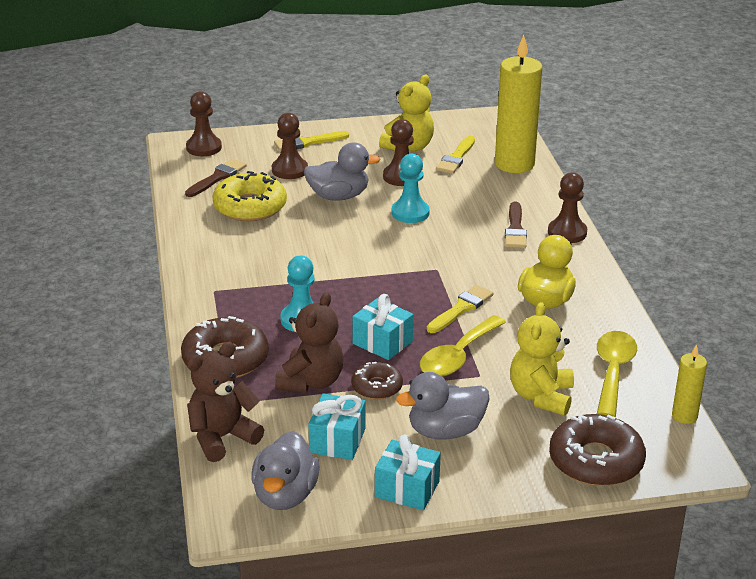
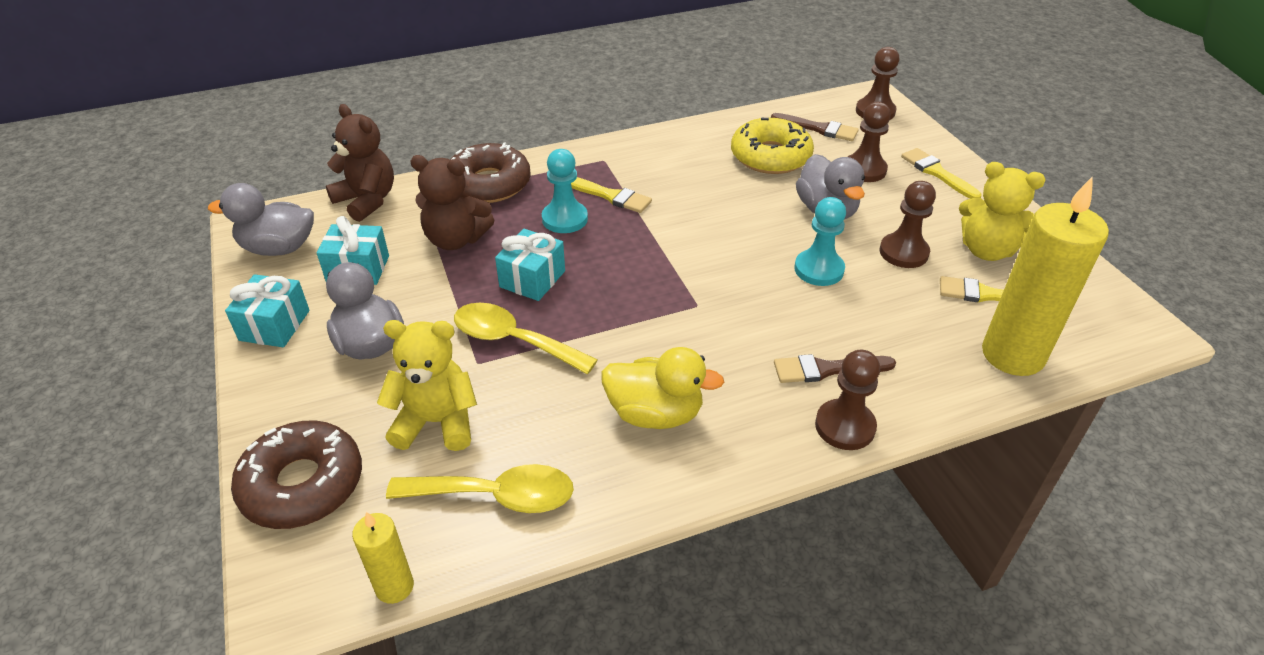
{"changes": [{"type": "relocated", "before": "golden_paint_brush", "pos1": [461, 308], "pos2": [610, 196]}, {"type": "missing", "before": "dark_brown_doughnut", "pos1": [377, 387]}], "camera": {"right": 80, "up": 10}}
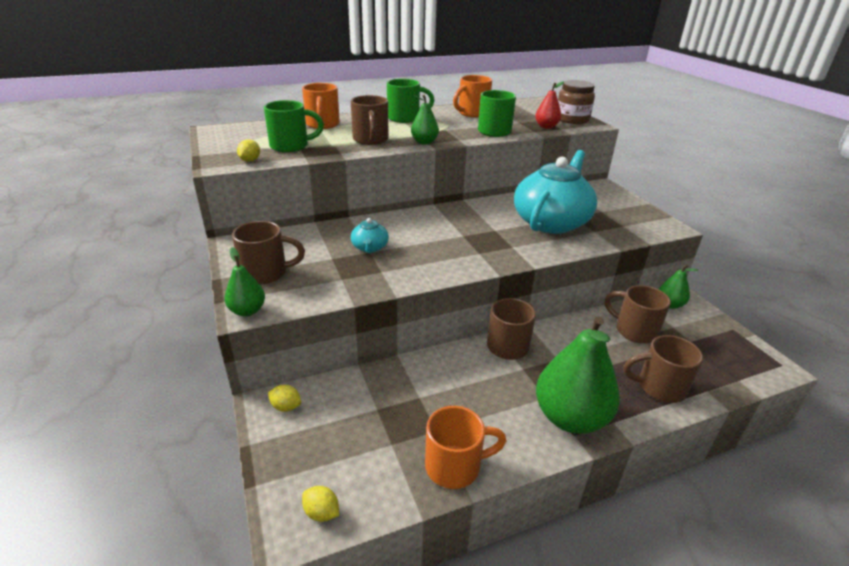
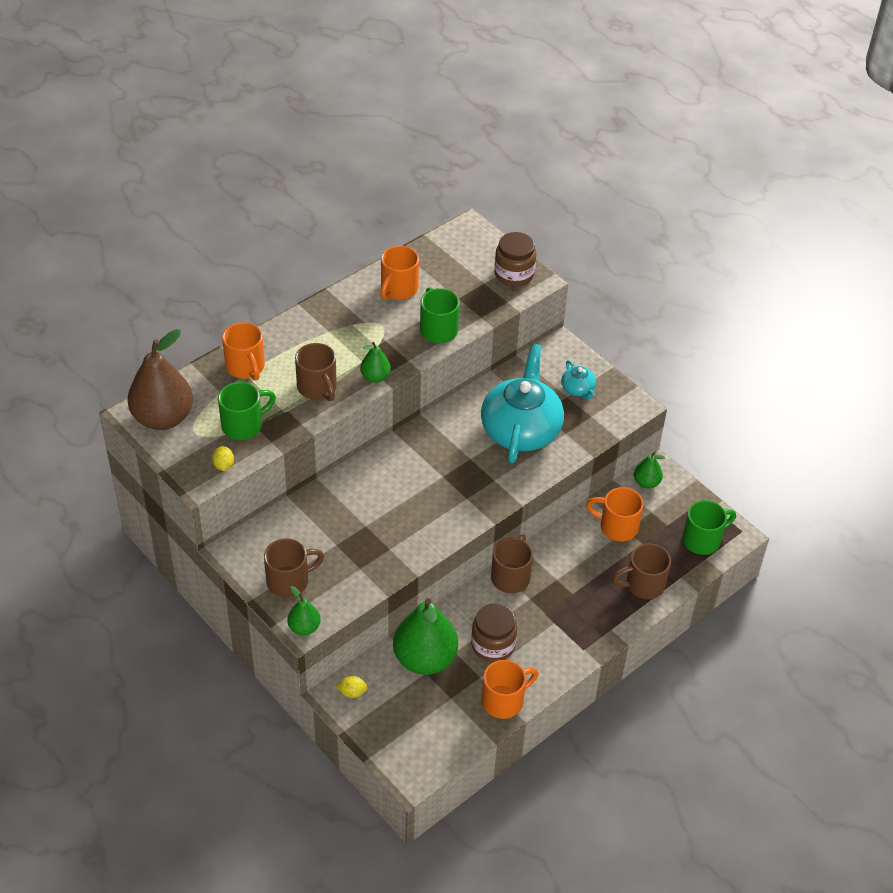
{"changes": [{"type": "appeared", "after": "dark_brown_pear_fruit", "pos2": [163, 418]}, {"type": "relocated", "before": "leaf-green_pear_fruit", "pos1": [570, 417], "pos2": [425, 659]}, {"type": "appeared", "after": "dark_brown_jam_jar", "pos2": [493, 645]}, {"type": "relocated", "before": "aqua_teapot", "pos1": [370, 247], "pos2": [578, 389]}, {"type": "colour", "before": "dark_brown_coffee_mug", "after": "bright_orange_coffee_mug", "pos1": [634, 331], "pos2": [617, 527]}, {"type": "relocated", "before": "leaf-green_coffee_mug", "pos1": [405, 118], "pos2": [702, 540]}, {"type": "missing", "before": "golden_toy_lemon", "pos1": [321, 512]}, {"type": "missing", "before": "scarlet_pear_fruit", "pos1": [546, 127]}], "camera": {"right": -20, "up": 15}}
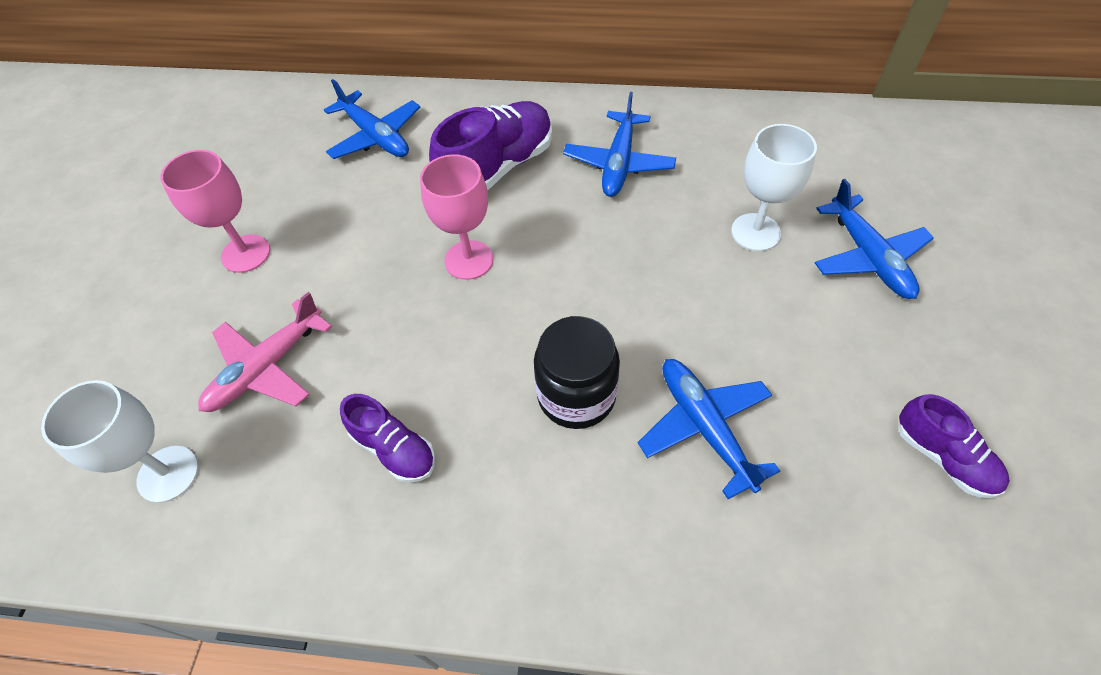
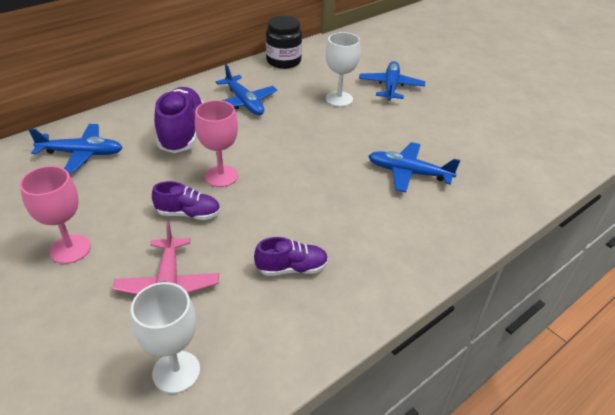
{"changes": [{"type": "relocated", "before": "royal_purple_shoe", "pos1": [943, 457], "pos2": [188, 214]}, {"type": "relocated", "before": "ebony_jam_jar", "pos1": [576, 395], "pos2": [283, 61]}, {"type": "spun", "before": "royal_blue_aeroplane", "pos1": [868, 257], "pos2": [390, 87], "turn": -105}], "camera": {"right": -50, "up": -15}}
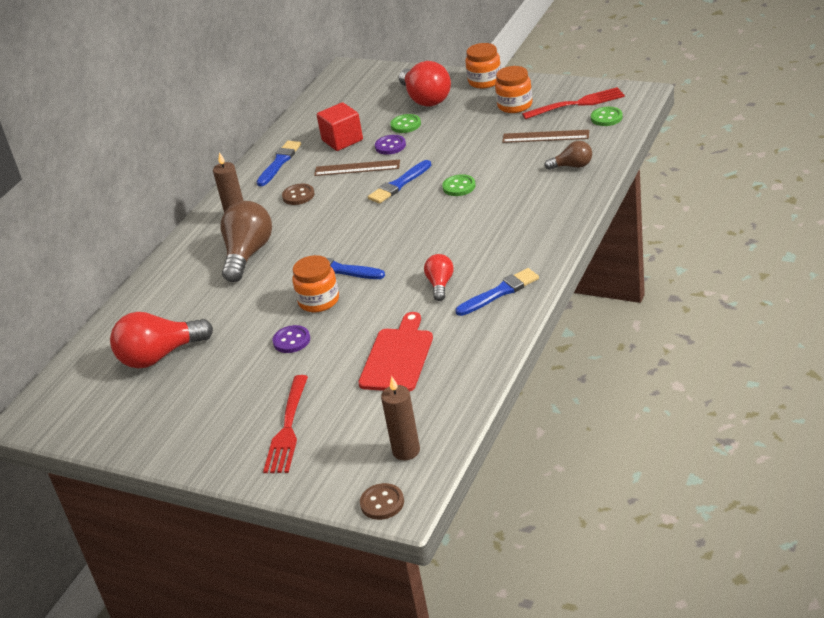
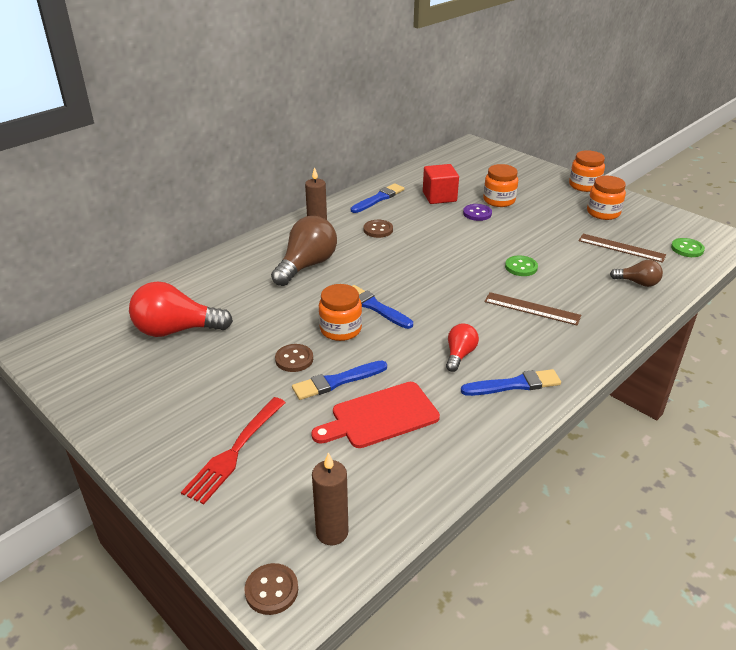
{"changes": [{"type": "colour", "before": "royal_purple_shirt_button", "after": "dark_brown_shirt_button", "pos1": [291, 340], "pos2": [294, 359]}, {"type": "relocated", "before": "royal_blue_paint_brush", "pos1": [399, 184], "pos2": [337, 381]}, {"type": "spun", "before": "scarlet_chopping_board", "pos1": [398, 357], "pos2": [381, 416], "turn": -150}, {"type": "exchanged", "before": "leaf-green_shirt_button", "after": "bright_orange_jam_jar", "pos1": [405, 125], "pos2": [499, 200]}, {"type": "relocated", "before": "dark_brown_ruler", "pos1": [357, 168], "pos2": [532, 308]}, {"type": "missing", "before": "scarlet_bulb", "pos1": [426, 99]}, {"type": "missing", "before": "scarlet_fork", "pos1": [576, 104]}], "camera": {"right": 15, "up": 0}}
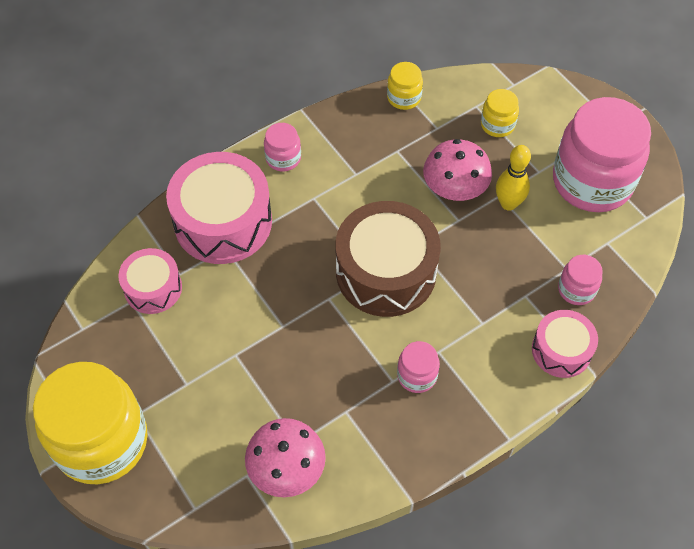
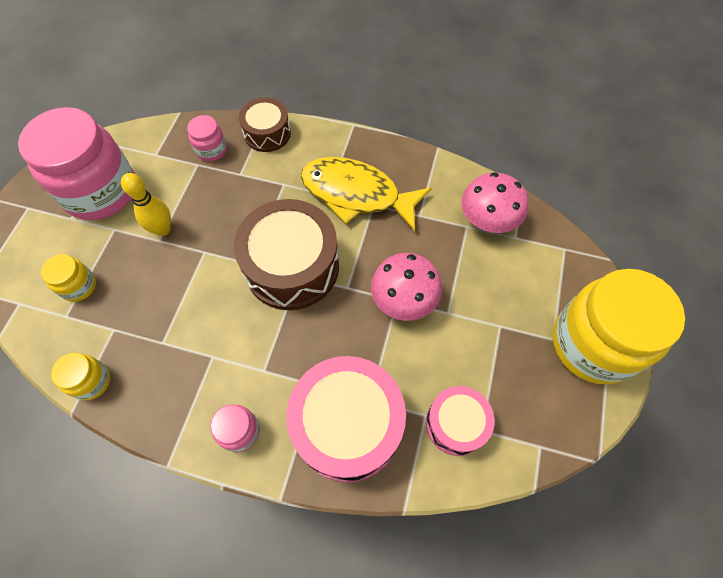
{"changes": [{"type": "colour", "before": "rose-pink_toy_drum", "after": "dark_brown_toy_drum", "pos1": [561, 350], "pos2": [267, 133]}, {"type": "exchanged", "before": "rose-pink_jam_jar", "after": "golden_toy_fish", "pos1": [417, 375], "pos2": [357, 194]}, {"type": "relocated", "before": "rose-pink_toadstool", "pos1": [455, 188], "pos2": [404, 299]}], "camera": {"right": -130, "up": 5}}
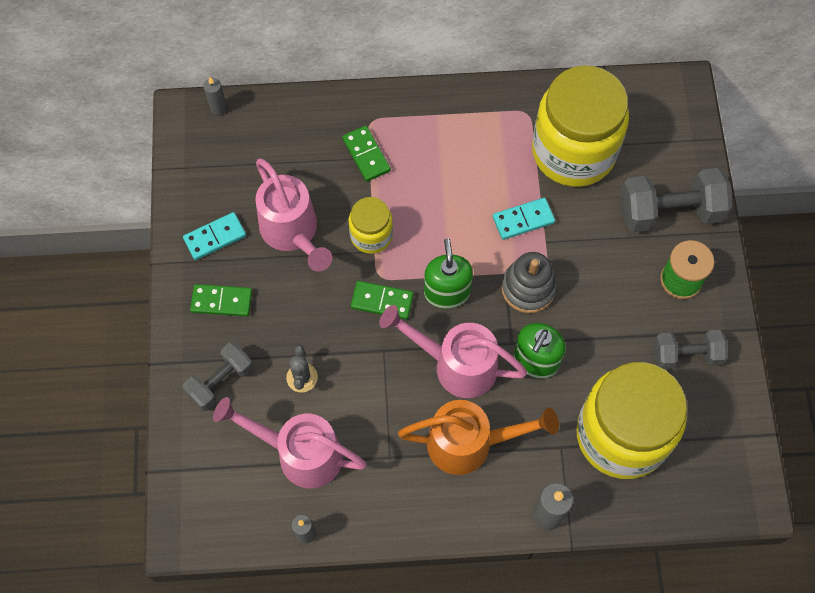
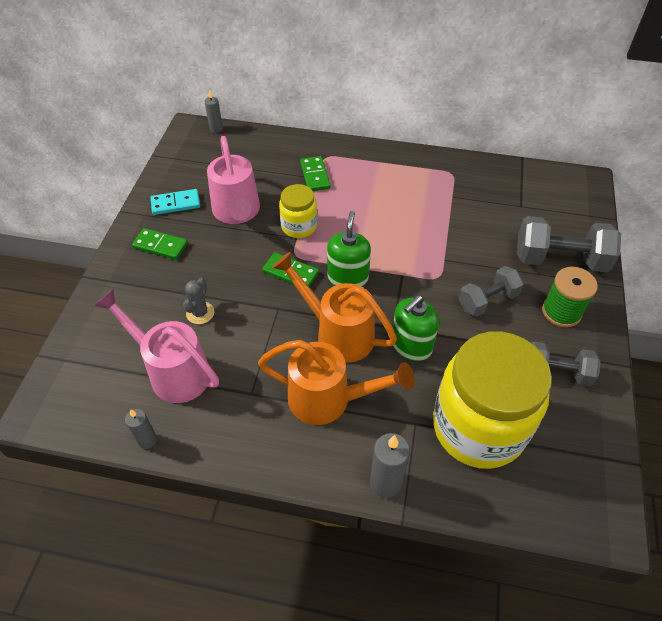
{"changes": [{"type": "colour", "before": "rose-pink_watering_can", "after": "bright_orange_watering_can", "pos1": [456, 365], "pos2": [338, 333]}, {"type": "relocated", "before": "ash-grey_free_weight", "pos1": [221, 382], "pos2": [487, 301]}, {"type": "missing", "before": "aqua_domino_tile", "pos1": [523, 220]}, {"type": "missing", "before": "ash-grey_ring_stacker", "pos1": [528, 288]}, {"type": "missing", "before": "golden_jam_jar", "pos1": [573, 152]}], "camera": {"right": 15, "up": -15}}
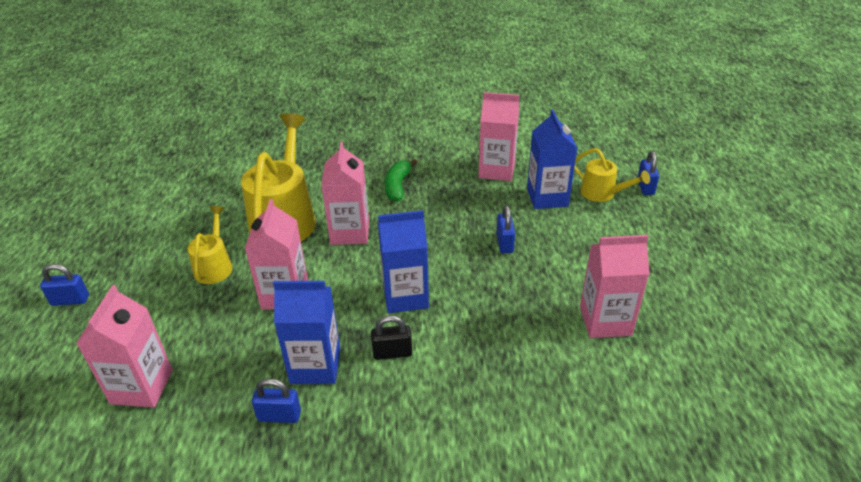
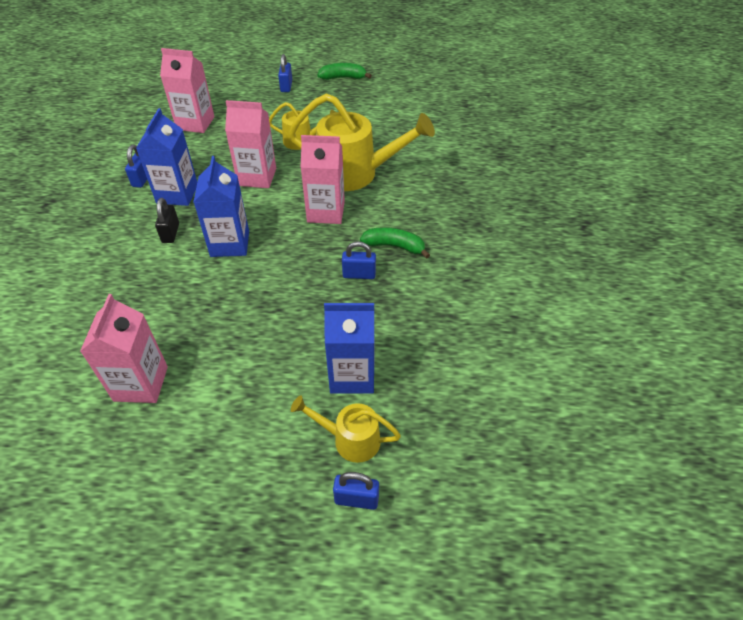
{"changes": [{"type": "spun", "before": "golden_watering_can", "pos1": [603, 194], "pos2": [349, 439], "turn": 60}, {"type": "appeared", "after": "leaf-green_toy_banana", "pos2": [343, 78]}, {"type": "relocated", "before": "royal_blue_small_lock", "pos1": [504, 243], "pos2": [359, 274]}, {"type": "missing", "before": "rose-pink_juice_carton", "pos1": [496, 170]}], "camera": {"right": 95, "up": 10}}
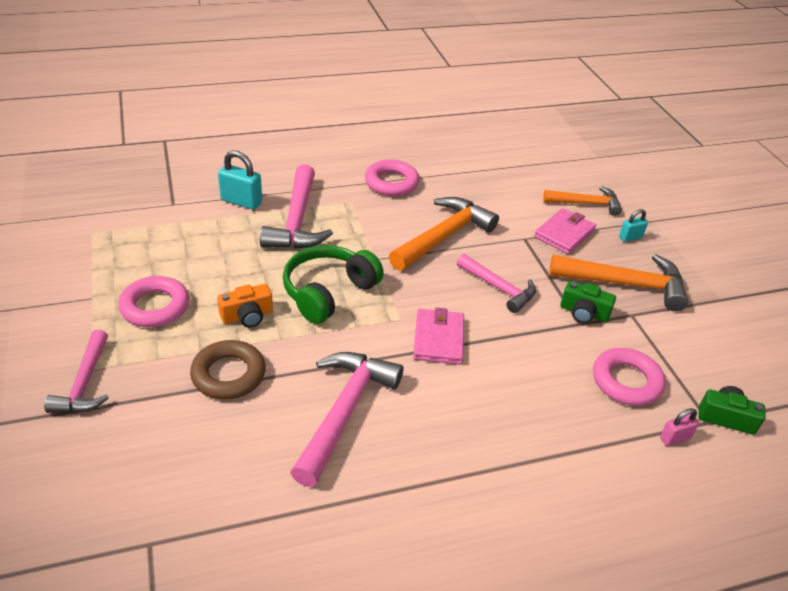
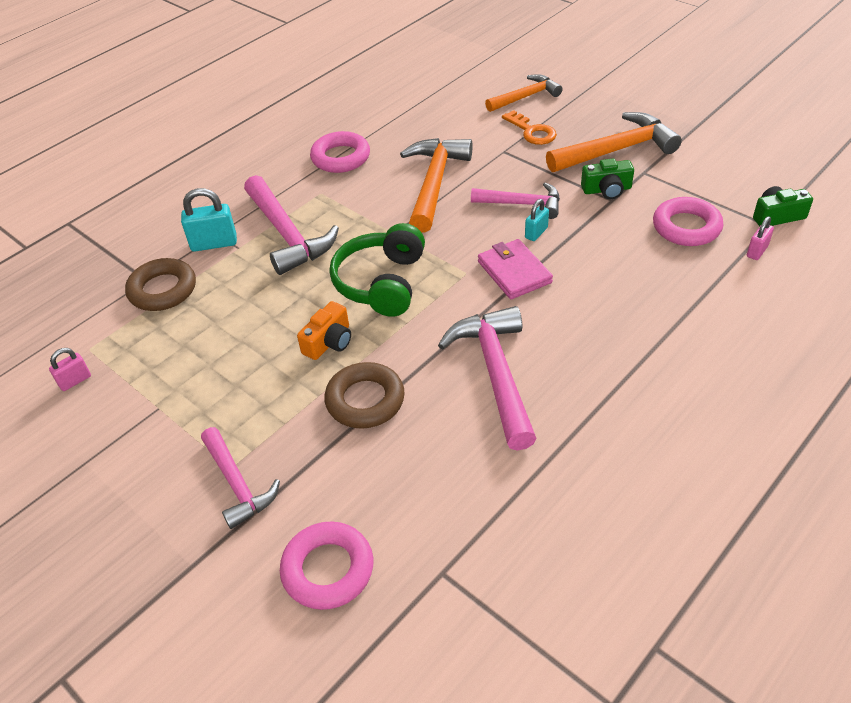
{"changes": [{"type": "appeared", "after": "rose-pink_small_lock", "pos2": [75, 381]}, {"type": "appeared", "after": "dark_brown_hoop", "pos2": [163, 290]}, {"type": "relocated", "before": "rose-pink_hoop", "pos1": [155, 307], "pos2": [328, 569]}, {"type": "exchanged", "before": "rose-pink_billfold", "after": "bright_orange_latchkey", "pos1": [564, 234], "pos2": [532, 131]}, {"type": "relocated", "before": "aqua_small_lock", "pos1": [630, 237], "pos2": [536, 233]}], "camera": {"right": -25, "up": 5}}
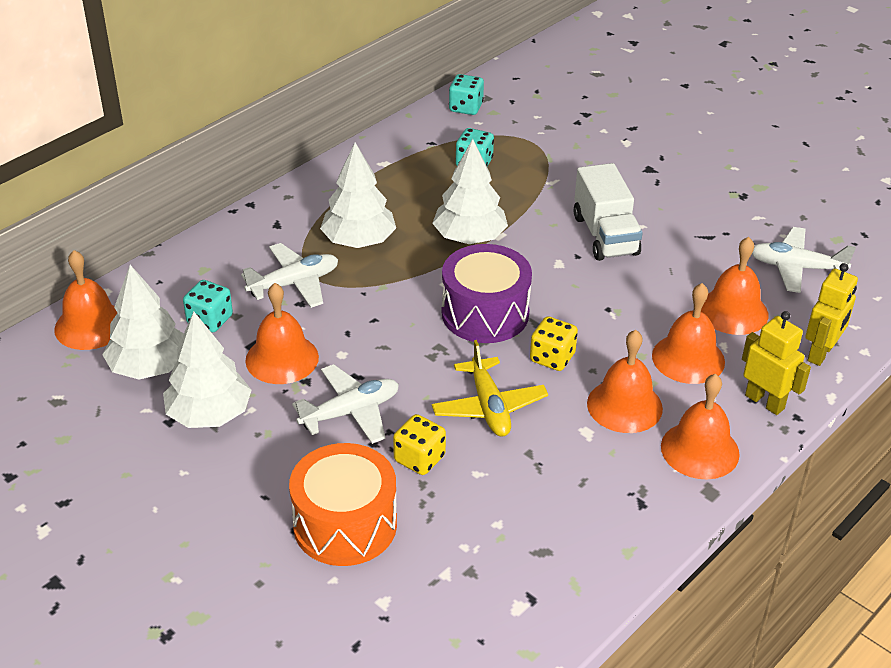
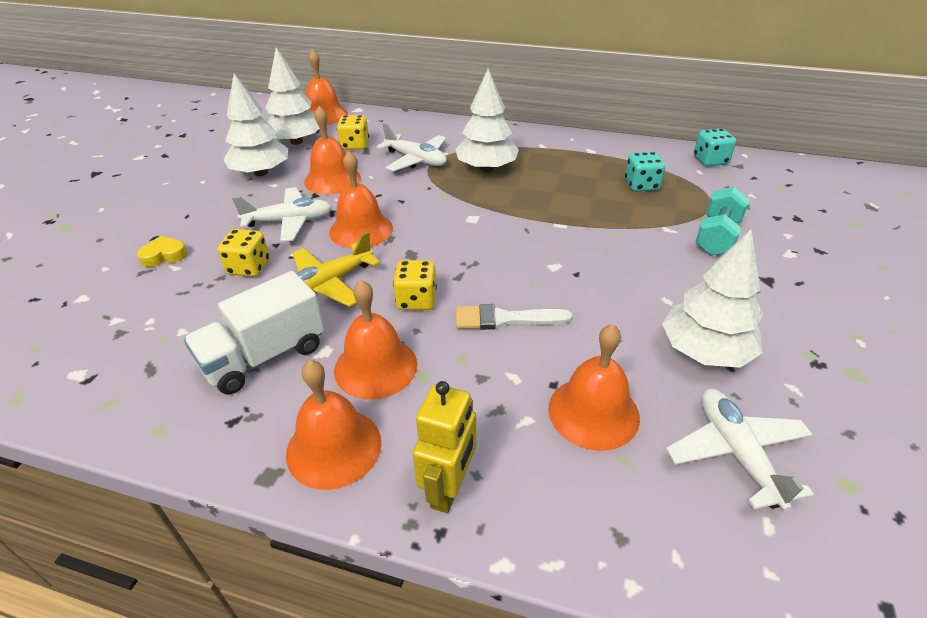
{"changes": [{"type": "exchanged", "before": "bright_orange_toy_drum", "after": "golden_heart", "pos1": [345, 524], "pos2": [164, 255]}, {"type": "relocated", "before": "white_truck", "pos1": [605, 235], "pos2": [265, 356]}, {"type": "spun", "before": "white_aeroplane", "pos1": [350, 412], "pos2": [289, 222], "turn": -45}, {"type": "relocated", "before": "bright_orange_bell", "pos1": [688, 358], "pos2": [361, 230]}, {"type": "colour", "before": "aqua_game_die", "after": "golden_game_die", "pos1": [210, 320], "pos2": [355, 145]}, {"type": "appeared", "after": "white_paint_brush", "pos2": [505, 319]}, {"type": "relocated", "before": "white_fir_tree", "pos1": [469, 237], "pos2": [705, 351]}, {"type": "appeared", "after": "aqua_free_weight", "pos2": [717, 237]}, {"type": "missing", "before": "royal_purple_toy_drum", "pos1": [485, 313]}, {"type": "missing", "before": "golden_robot", "pos1": [821, 353]}], "camera": {"right": 65, "up": 0}}
